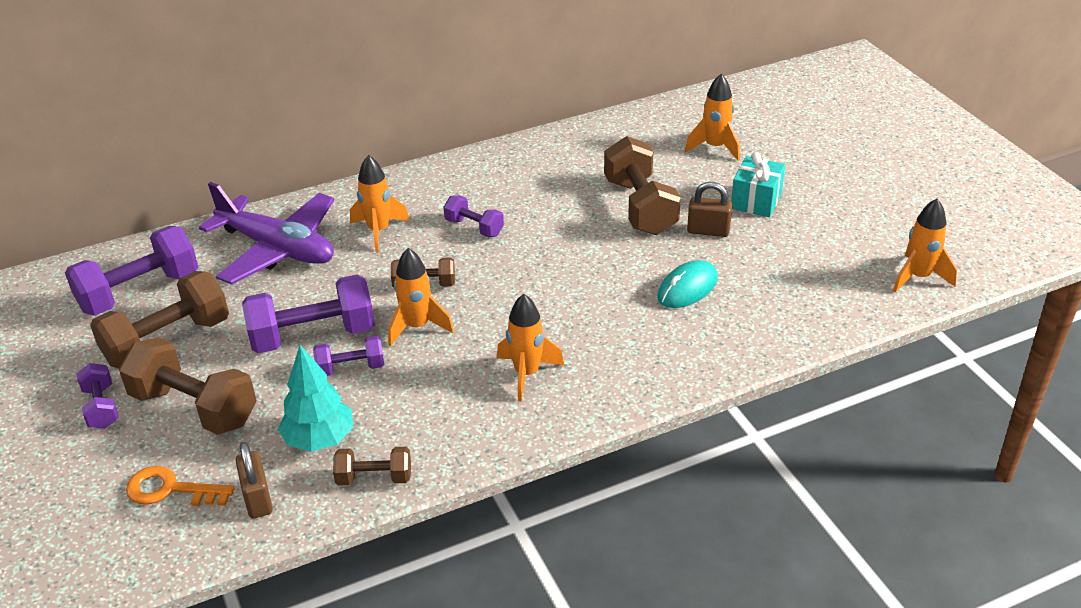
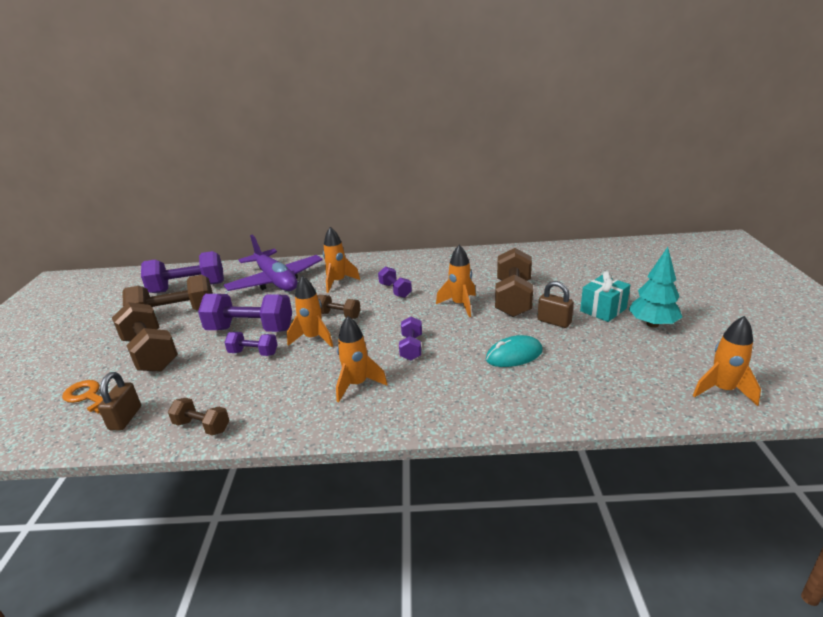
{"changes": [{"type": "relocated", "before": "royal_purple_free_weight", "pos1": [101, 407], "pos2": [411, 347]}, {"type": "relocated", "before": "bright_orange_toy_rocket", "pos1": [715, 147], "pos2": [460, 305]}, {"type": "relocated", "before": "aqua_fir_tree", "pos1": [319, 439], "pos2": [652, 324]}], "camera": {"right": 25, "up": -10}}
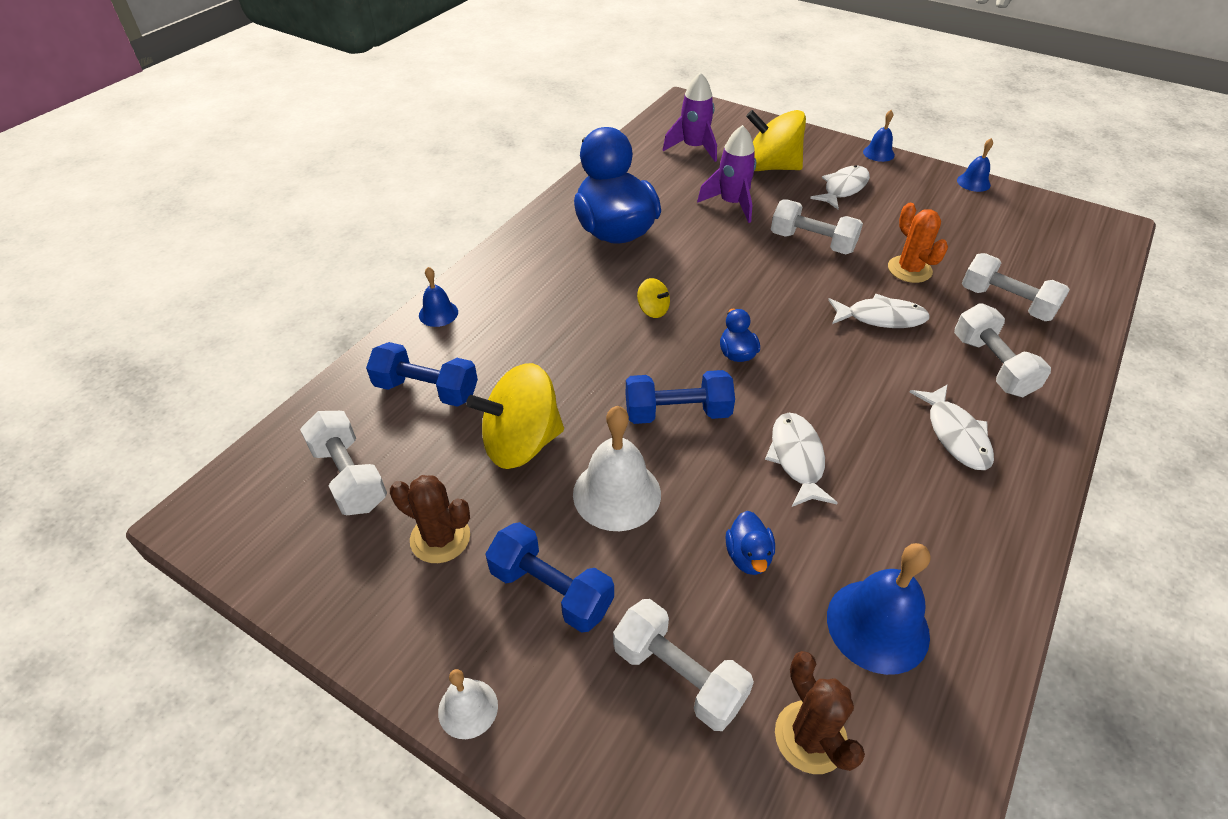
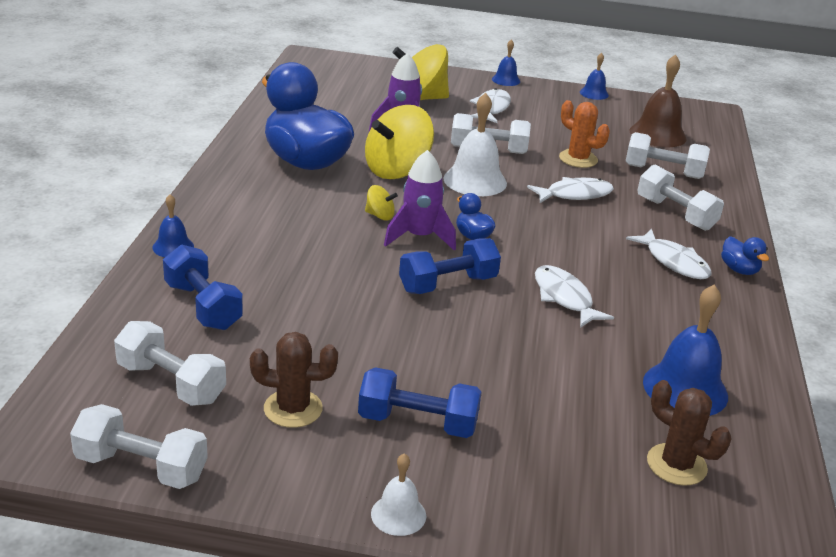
{"changes": [{"type": "relocated", "before": "white_free_weight", "pos1": [679, 675], "pos2": [141, 467]}, {"type": "spun", "before": "royal_blue_free_weight", "pos1": [426, 390], "pos2": [203, 306], "turn": 60}, {"type": "relocated", "before": "golden_spinning_top", "pos1": [521, 443], "pos2": [397, 170]}, {"type": "relocated", "before": "royal_purple_toy_rocket", "pos1": [694, 148], "pos2": [419, 237]}, {"type": "relocated", "before": "white_bell", "pos1": [617, 493], "pos2": [475, 180]}, {"type": "appeared", "after": "dark_brown_bell", "pos2": [657, 134]}, {"type": "relocated", "before": "royal_blue_duck", "pos1": [748, 556], "pos2": [739, 270]}], "camera": {"right": -25, "up": -15}}
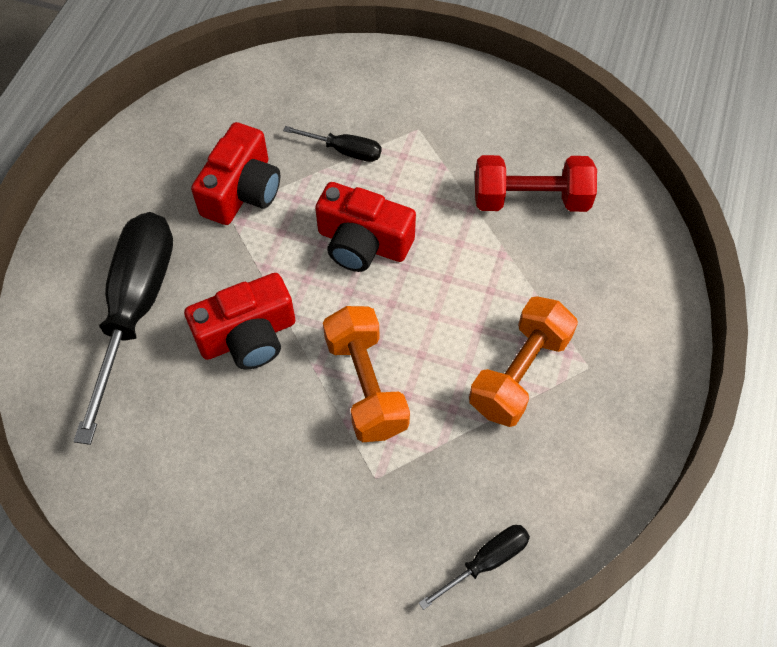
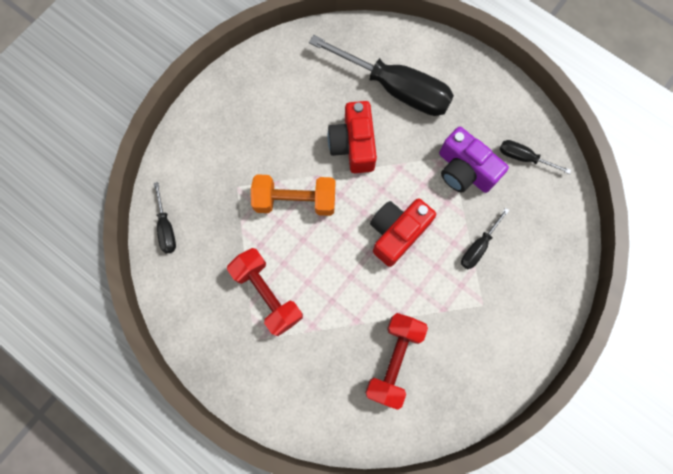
{"changes": [{"type": "colour", "before": "bright_orange_free_weight", "after": "scarlet_free_weight", "pos1": [519, 373], "pos2": [267, 294]}, {"type": "colour", "before": "scarlet_compact_camera", "after": "royal_purple_compact_camera", "pos1": [242, 191], "pos2": [464, 170]}, {"type": "appeared", "after": "ebony_flat_screwdriver", "pos2": [523, 157]}], "camera": {"right": 110, "up": 15}}
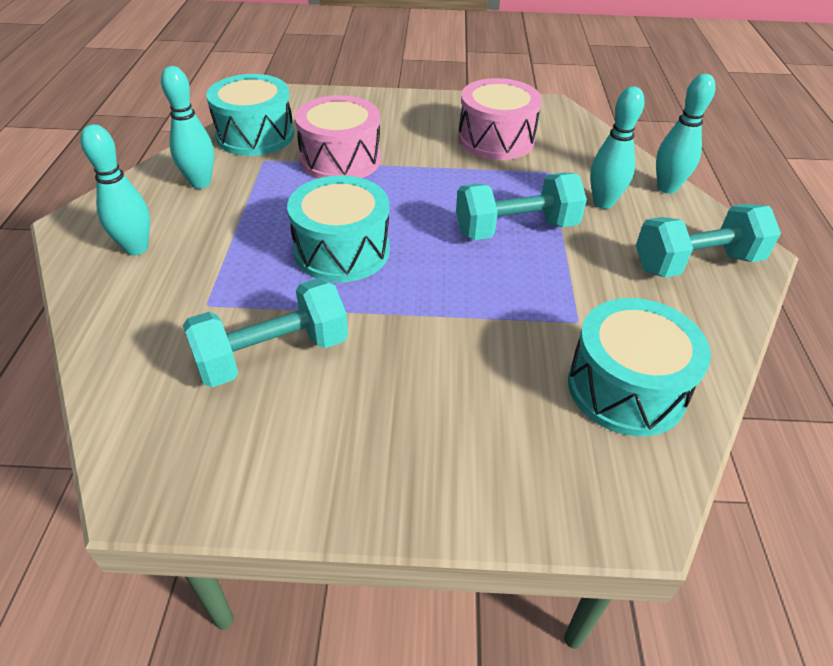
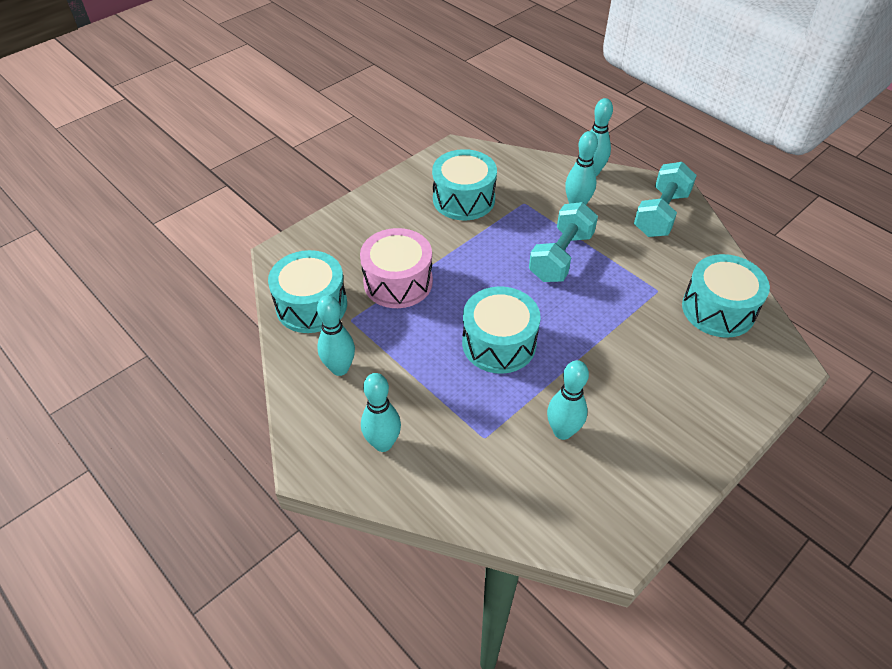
{"changes": [{"type": "colour", "before": "rose-pink_toy_drum", "after": "aqua_toy_drum", "pos1": [496, 139], "pos2": [463, 199]}, {"type": "exchanged", "before": "aqua_free_weight", "after": "aqua_skittle", "pos1": [273, 354], "pos2": [562, 431]}], "camera": {"right": -45, "up": 5}}
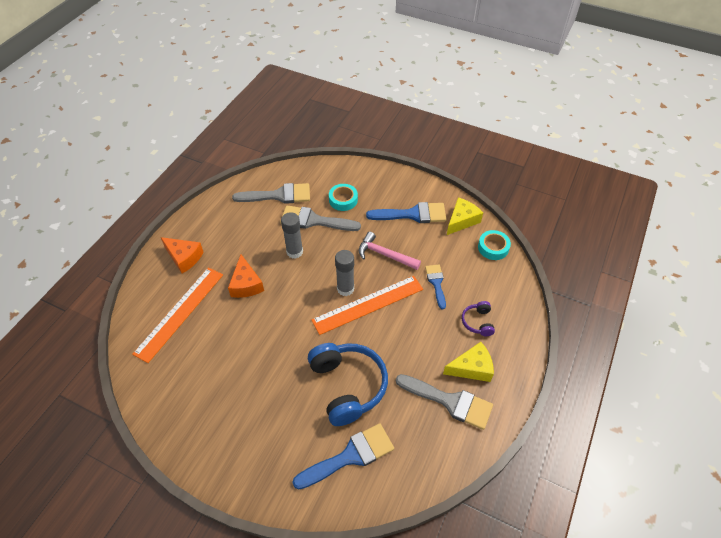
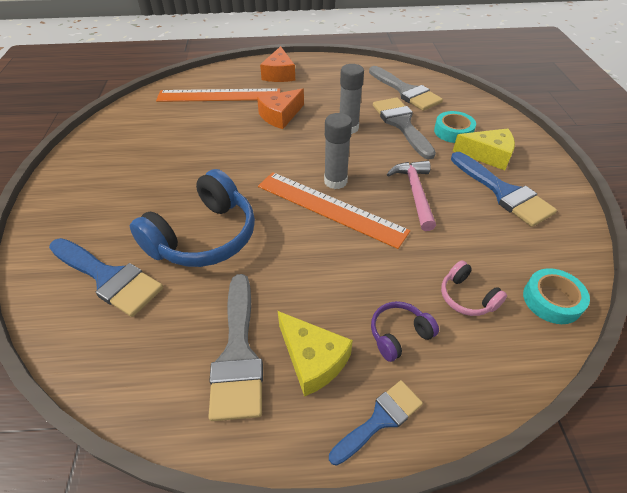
{"changes": [{"type": "relocated", "before": "royal_blue_paint_brush", "pos1": [436, 283], "pos2": [380, 419]}, {"type": "appeared", "after": "rose-pink_over-ear_headphones", "pos2": [467, 297]}, {"type": "relocated", "before": "golden_cheese", "pos1": [462, 220], "pos2": [488, 155]}], "camera": {"right": 60, "up": -5}}
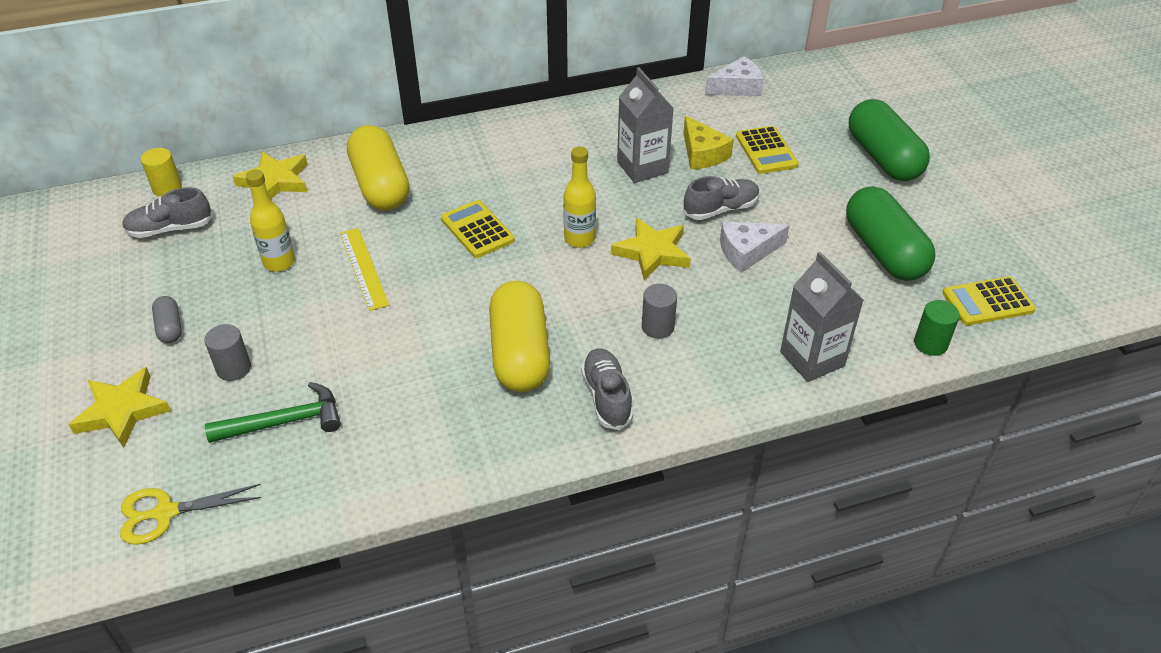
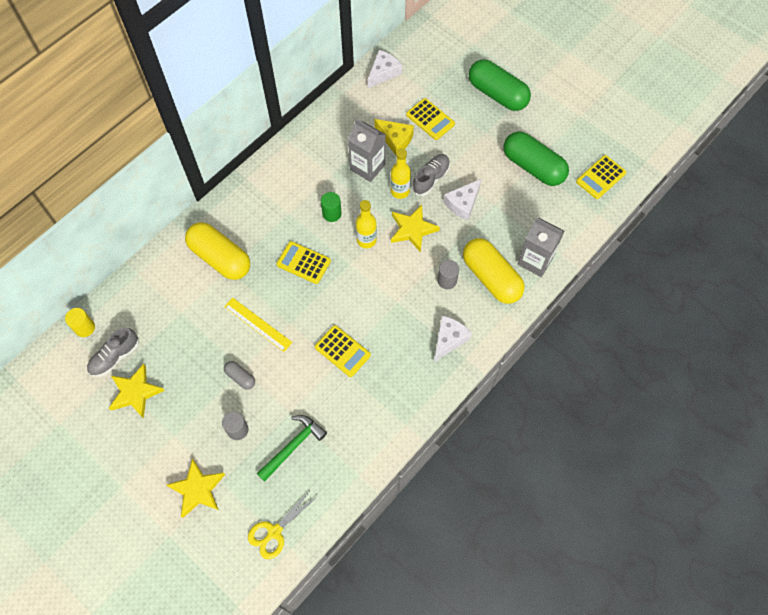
{"changes": [{"type": "relocated", "before": "golden_star_shape", "pos1": [275, 181], "pos2": [135, 392]}, {"type": "relocated", "before": "ash-grey_pill_shape", "pos1": [170, 327], "pos2": [240, 377]}, {"type": "appeared", "after": "golden_pocket_calculator", "pos2": [342, 351]}, {"type": "relocated", "before": "leaf-green_cylinder", "pos1": [930, 344], "pos2": [332, 214]}, {"type": "relocated", "before": "golden_bottle", "pos1": [279, 262], "pos2": [400, 191]}, {"type": "exchanged", "before": "ash-grey_shoe", "after": "white_cheese", "pos1": [607, 397], "pos2": [449, 339]}, {"type": "relocated", "before": "golden_pill_shape", "pos1": [520, 353], "pos2": [491, 277]}], "camera": {"right": -30, "up": 20}}
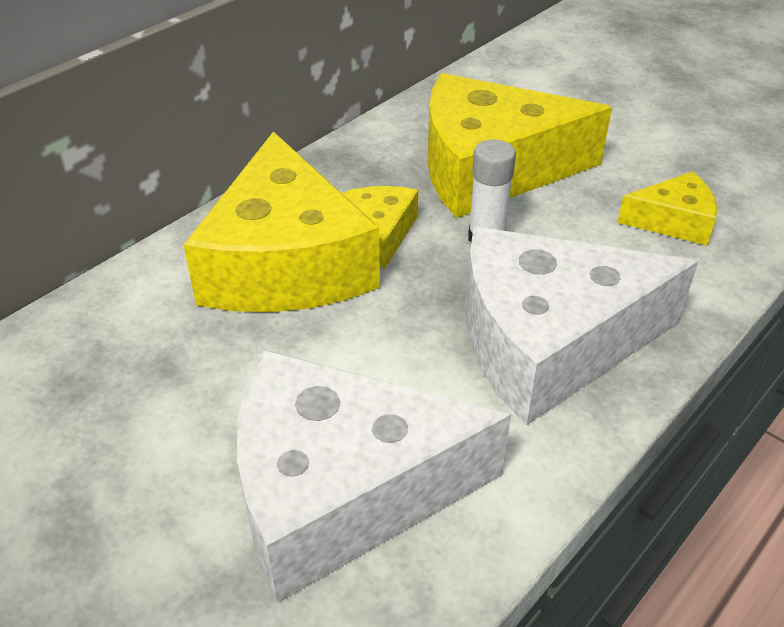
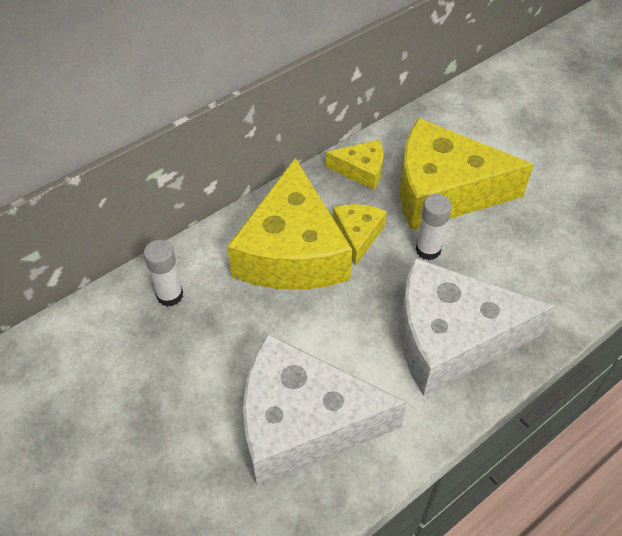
{"changes": [{"type": "appeared", "after": "white_stick_of_glue", "pos2": [170, 295]}, {"type": "relocated", "before": "golden_cheese", "pos1": [673, 221], "pos2": [361, 170]}], "camera": {"right": 10, "up": 10}}
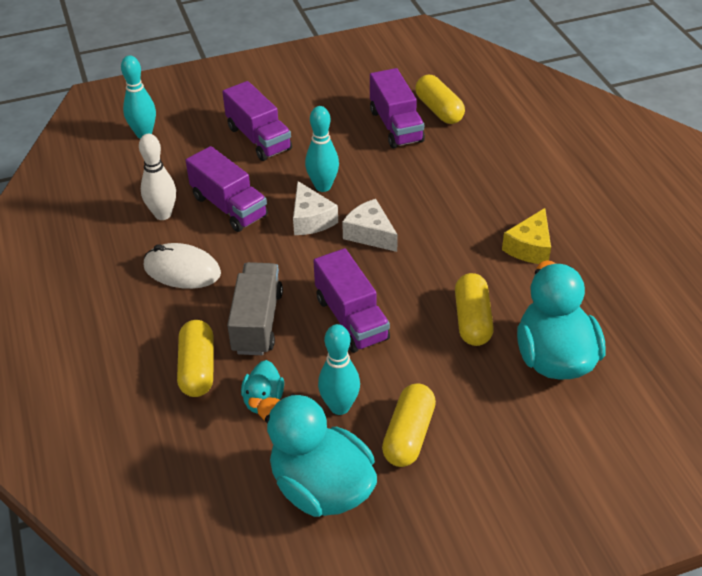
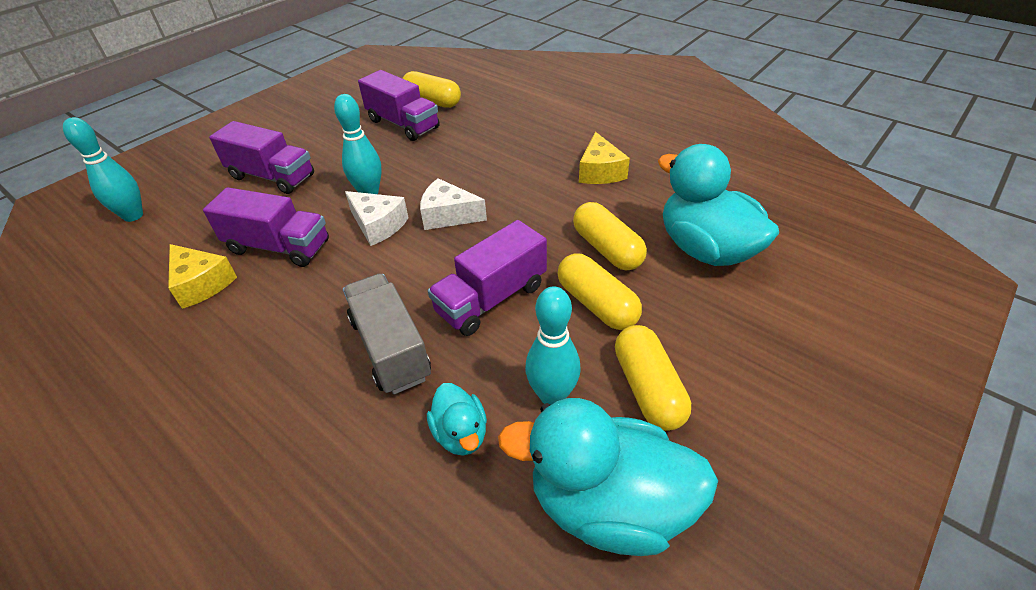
{"changes": [{"type": "exchanged", "before": "white_skittle", "after": "golden_cheese", "pos1": [163, 214], "pos2": [202, 284]}, {"type": "spun", "before": "royal_purple_truck", "pos1": [351, 318], "pos2": [491, 298], "turn": 105}, {"type": "relocated", "before": "golden_pill_shape", "pos1": [197, 368], "pos2": [596, 304]}, {"type": "missing", "before": "white_computer_mouse", "pos1": [182, 270]}], "camera": {"right": -30, "up": 0}}
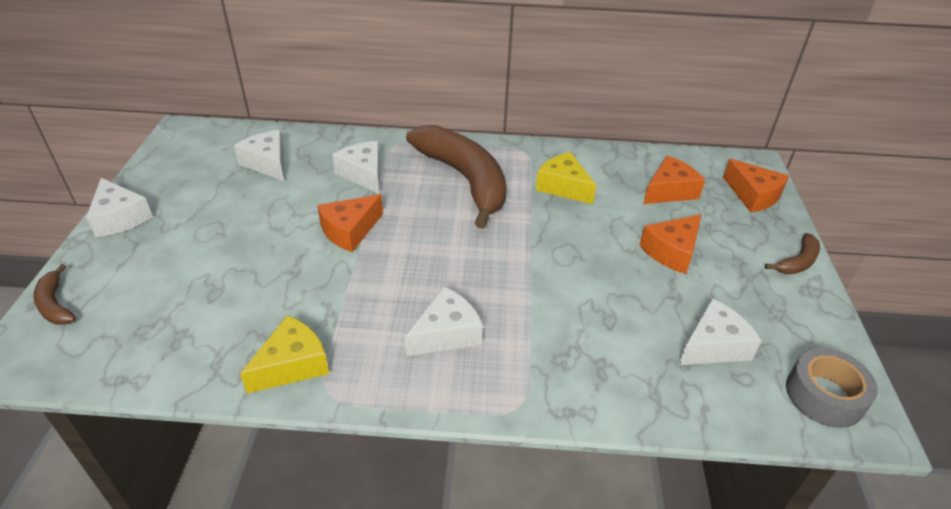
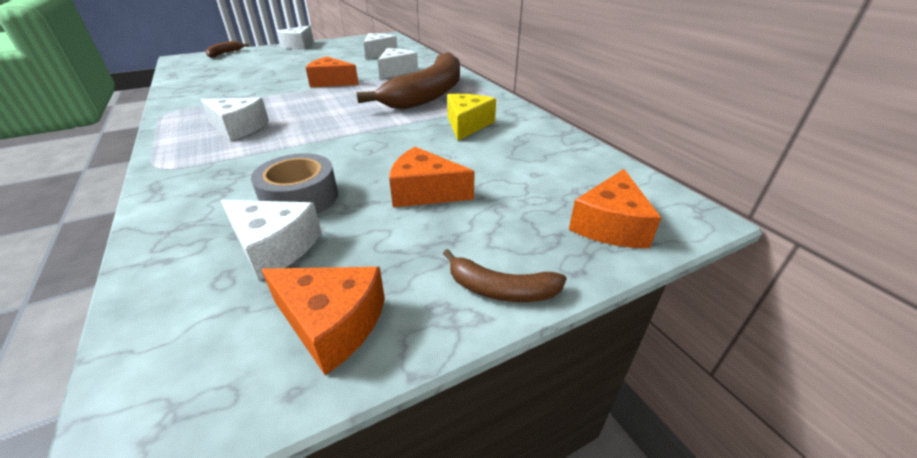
{"changes": [{"type": "relocated", "before": "ash-grey_sticky_tape", "pos1": [824, 395], "pos2": [300, 197]}, {"type": "relocated", "before": "bright_orange_cheese", "pos1": [669, 191], "pos2": [332, 323]}, {"type": "missing", "before": "golden_cheese", "pos1": [292, 365]}], "camera": {"right": 60, "up": -5}}
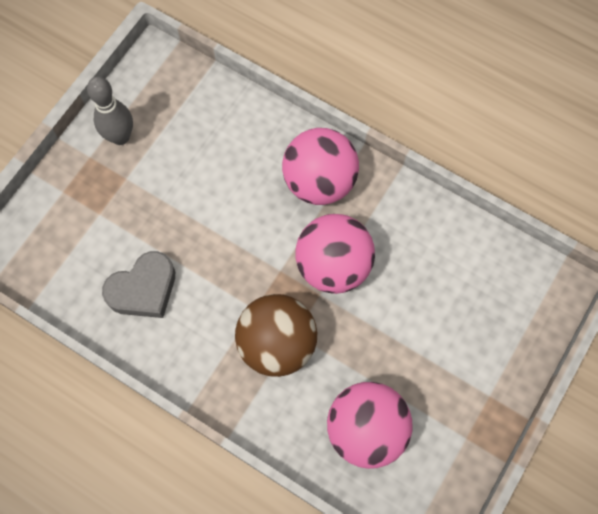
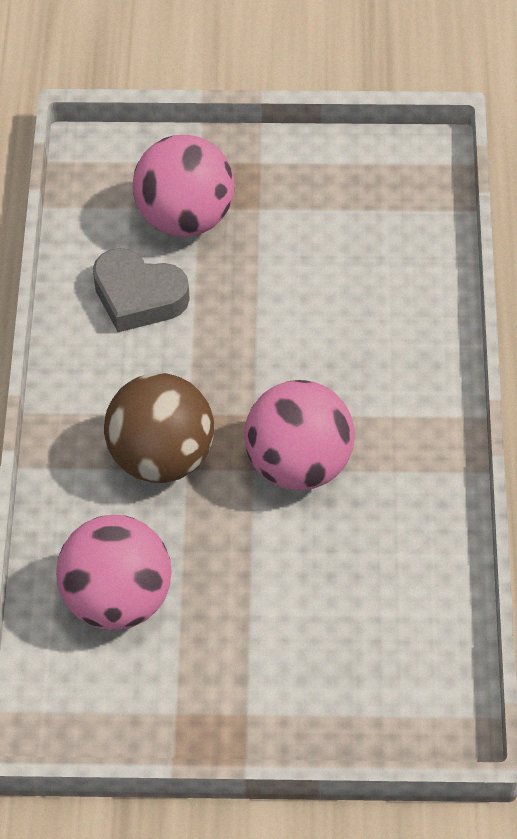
{"changes": [{"type": "relocated", "before": "rose-pink_sphere", "pos1": [319, 182], "pos2": [185, 217]}, {"type": "missing", "before": "ash-grey_skittle", "pos1": [120, 137]}], "camera": {"right": 60, "up": -15}}
